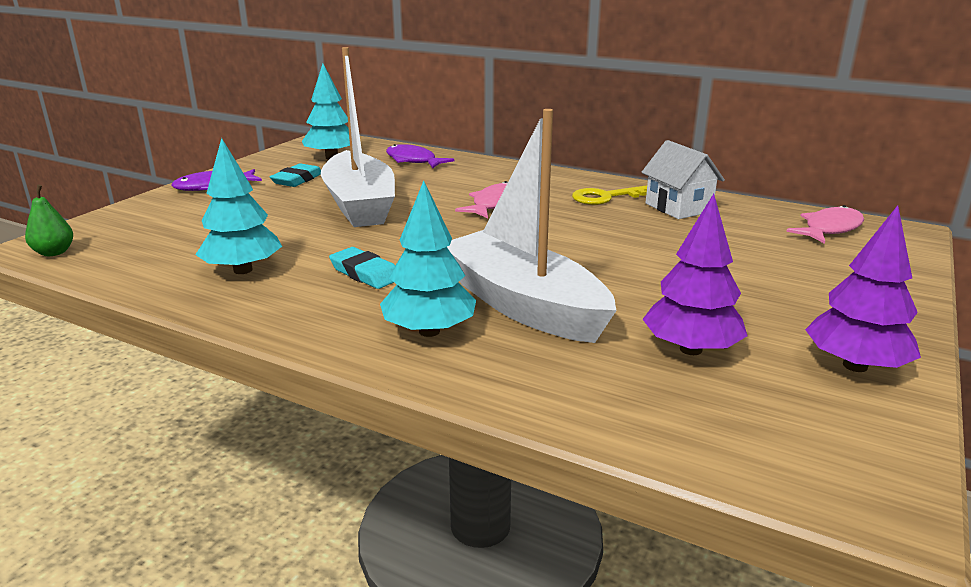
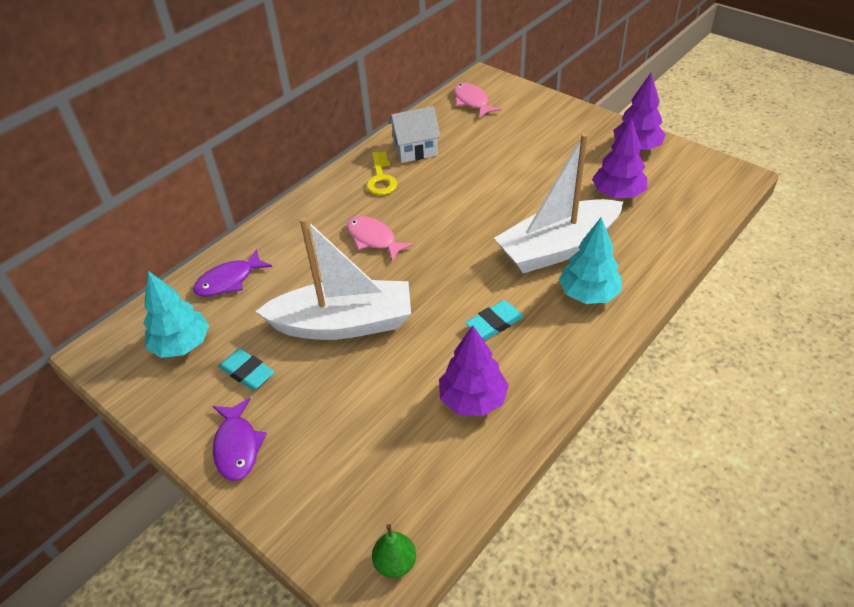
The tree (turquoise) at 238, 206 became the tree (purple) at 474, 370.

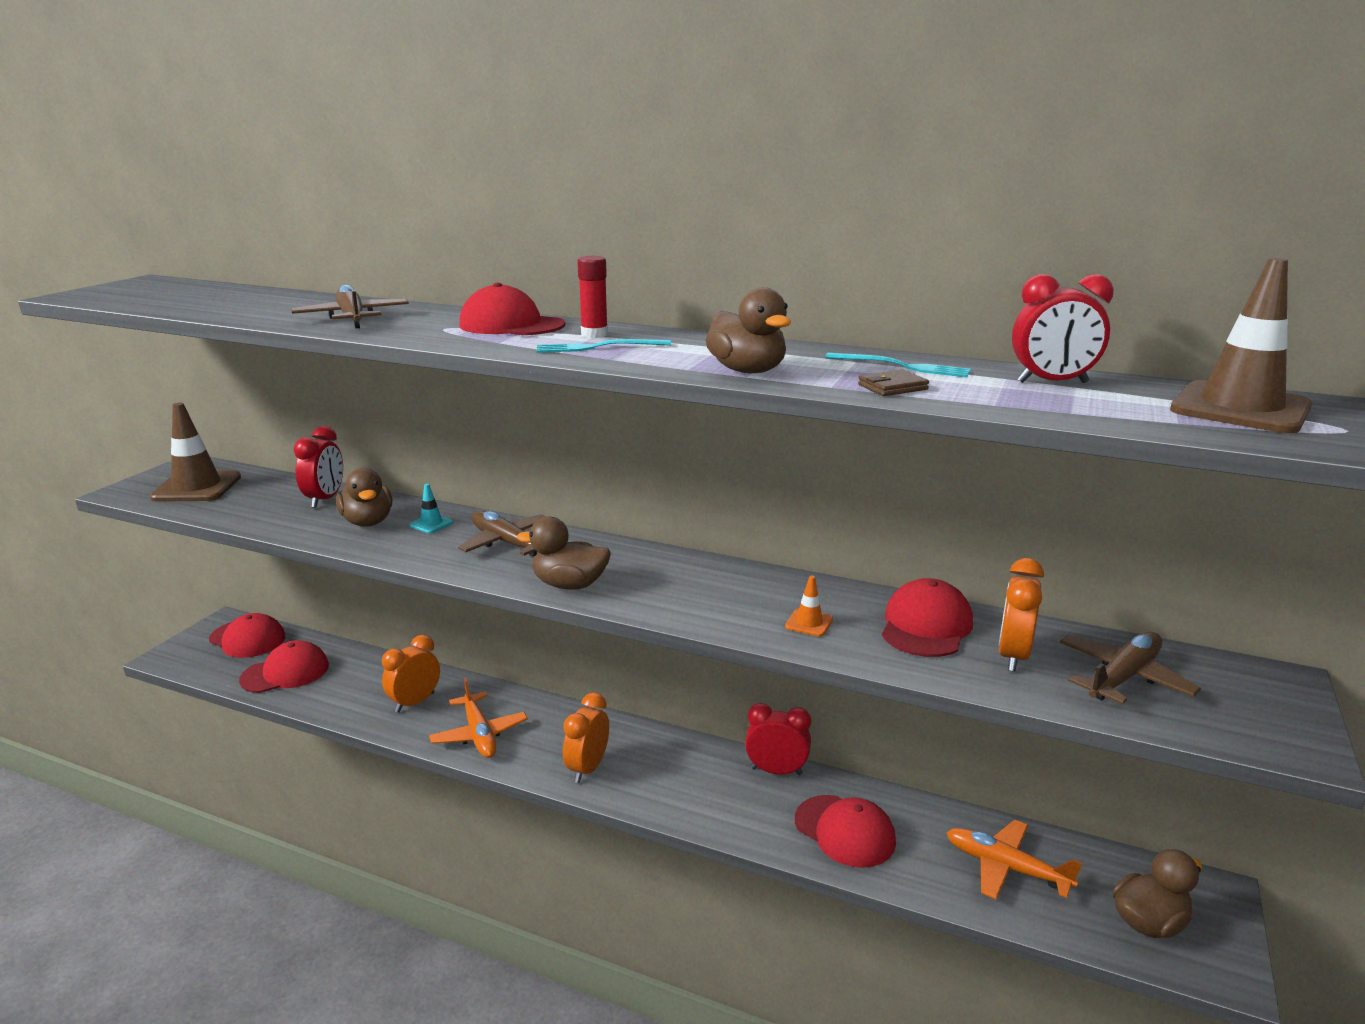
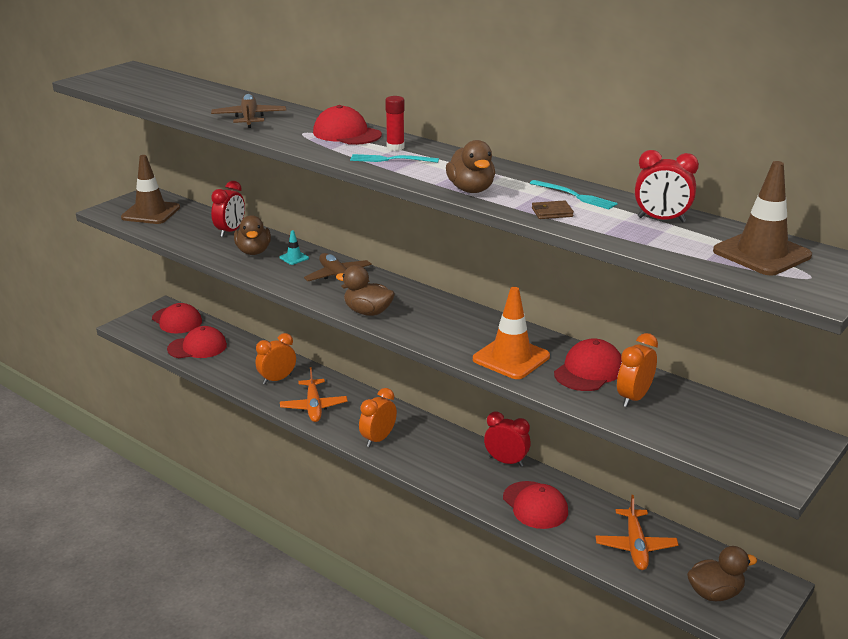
The traffic cone (orange) at 809, 606 changed to 2.21 times the size.
The plane (orange) at 1014, 859 turned 135 degrees counterclockwise.
The plane (brown) at 1130, 668 disappeared.

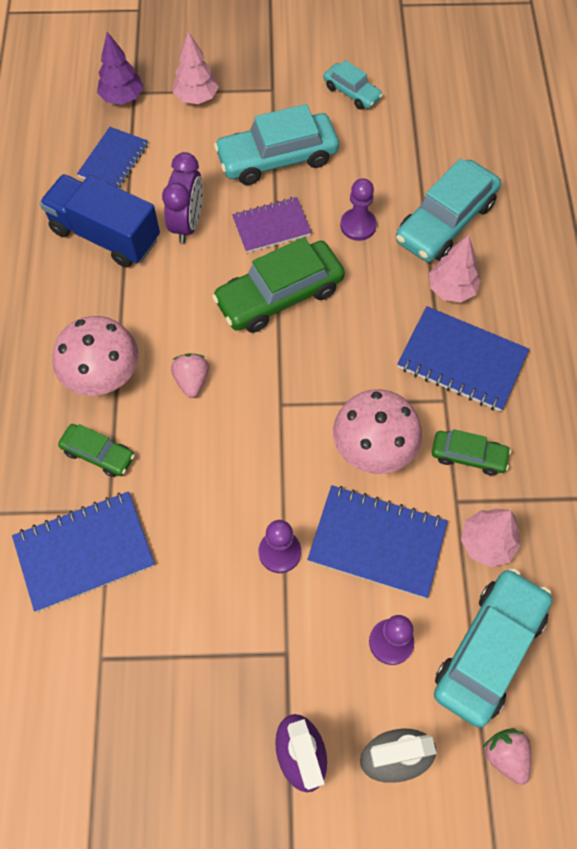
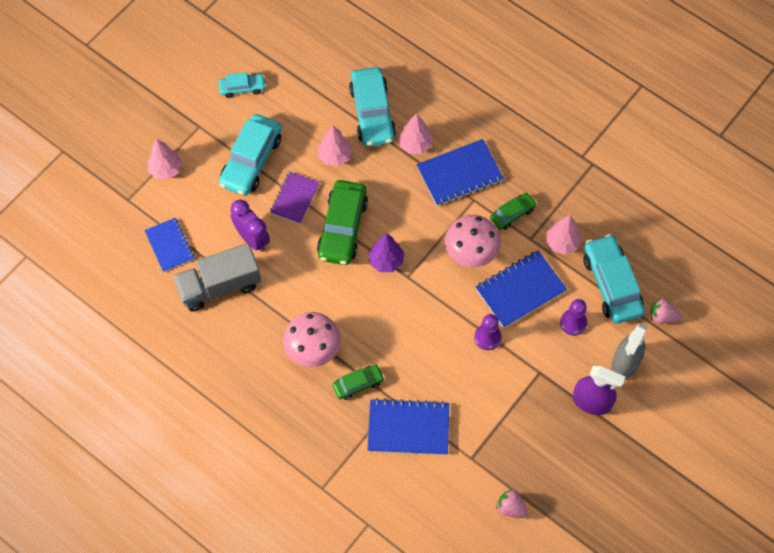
The truck (blue) at 99, 220 became the truck (grey) at 217, 277.
The pawn (purple) at 358, 209 was replaced by the tree (pink) at 335, 146.
The tree (purple) moved from 120, 68 to 386, 252.
The notebook (blue) at 83, 552 turned 75 degrees clockwise.
The strawberry (pink) moved from 190, 375 to 512, 503.

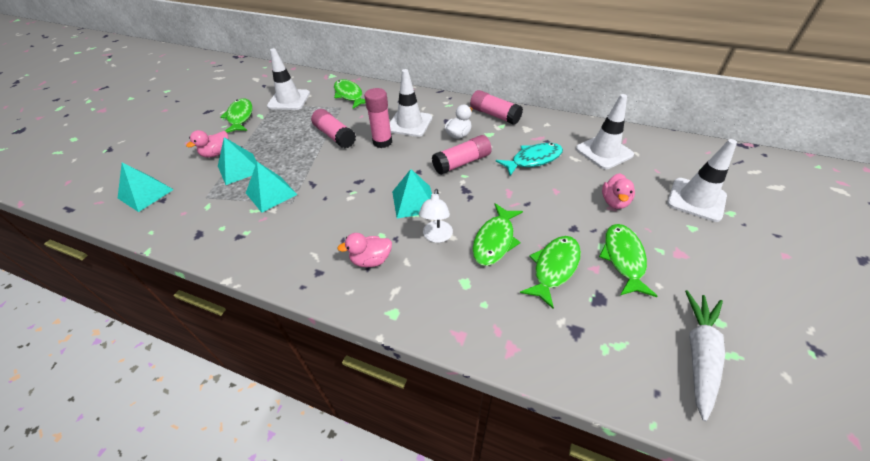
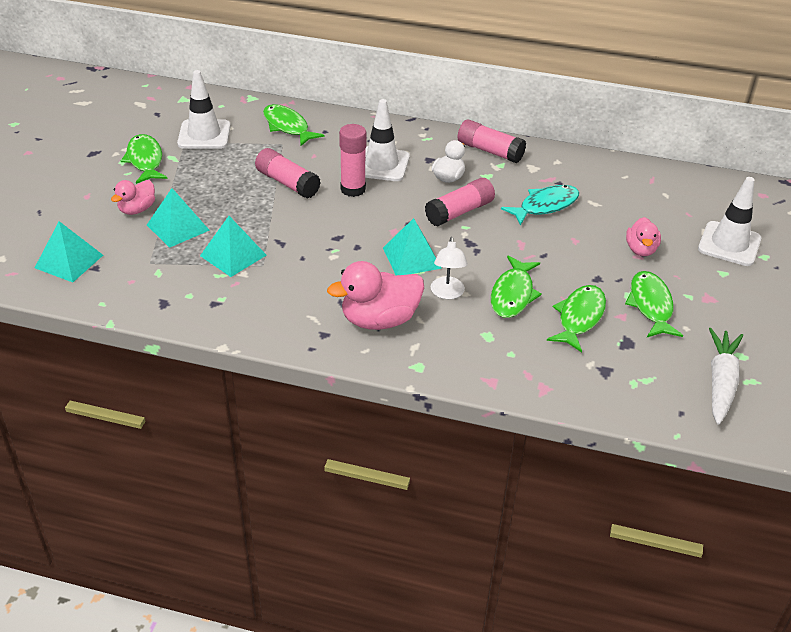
The duck (pink) at 364, 250 changed to 1.71 times the size.
The traffic cone (white) at 605, 131 disappeared.

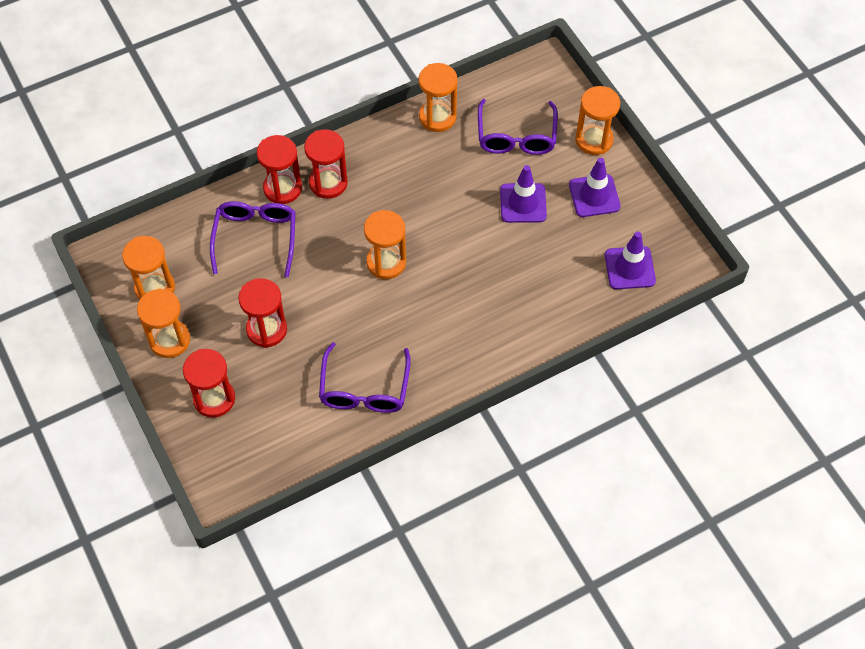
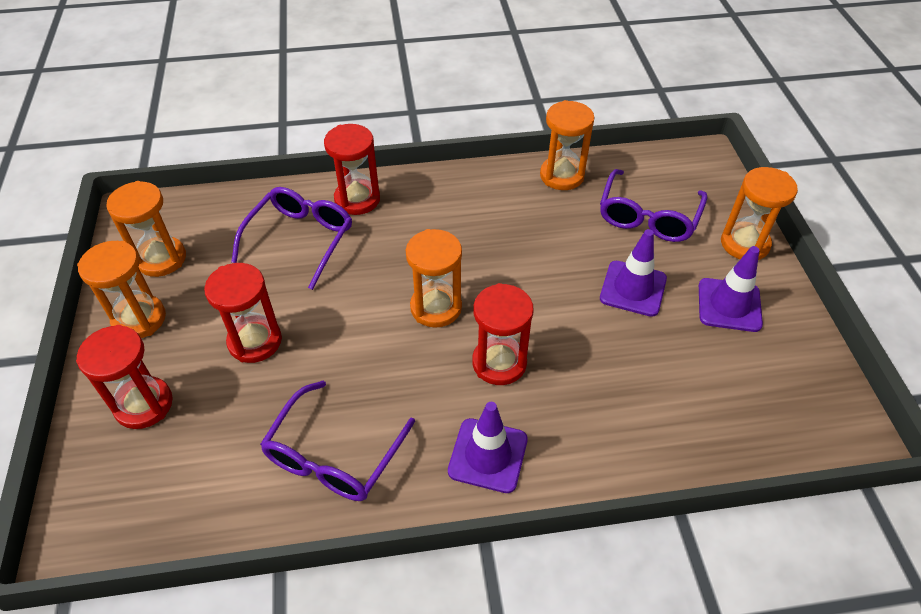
The traffic cone (purple) moved from 630, 260 to 488, 447.
The hourglass (red) moved from 326, 164 to 503, 334.

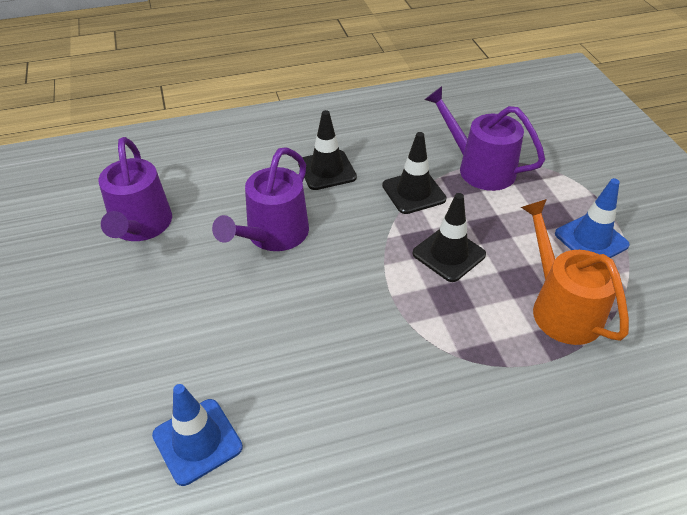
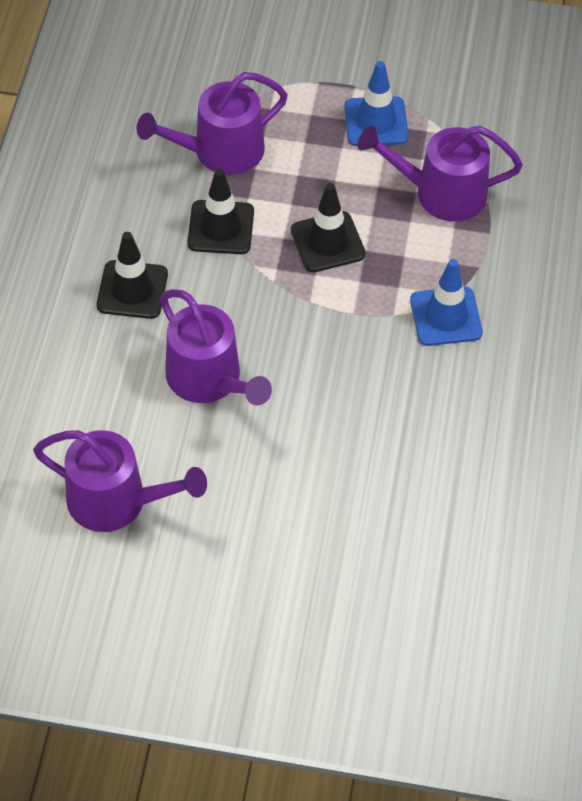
The watering can (orange) at 575, 272 became the watering can (purple) at 440, 174.
The traffic cone (blue) moved from 197, 435 to 446, 302.

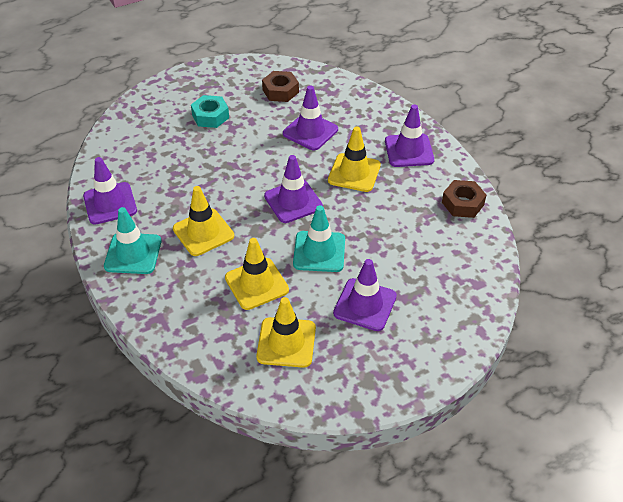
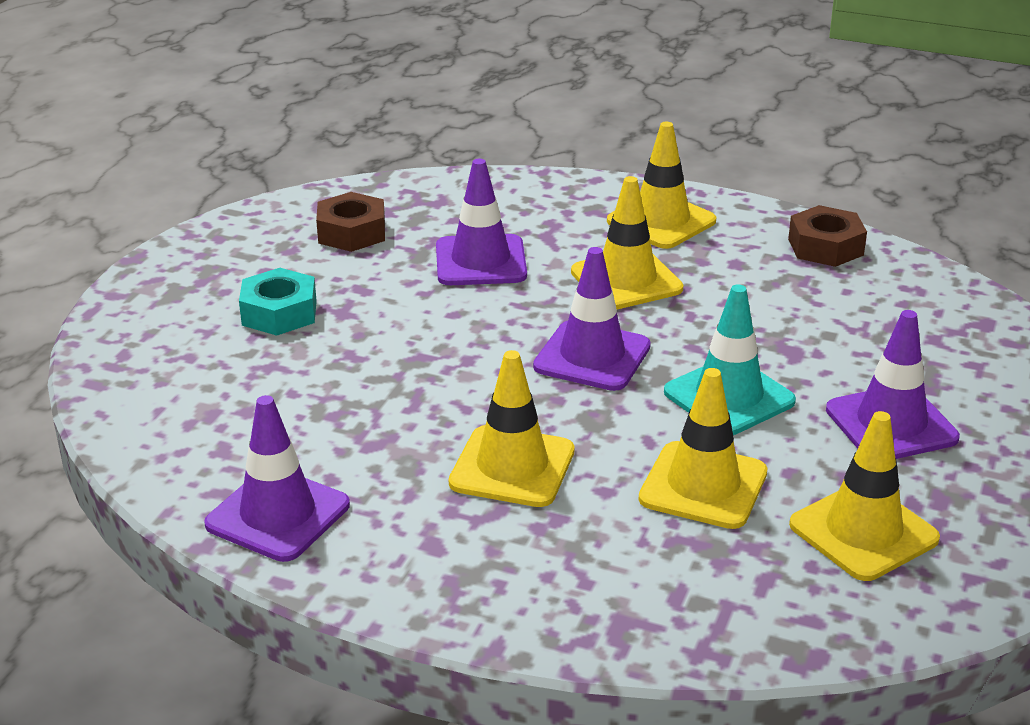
The traffic cone (purple) at 409, 135 became the traffic cone (yellow) at 661, 185.
The traffic cone (turquoise) at 132, 240 disappeared.

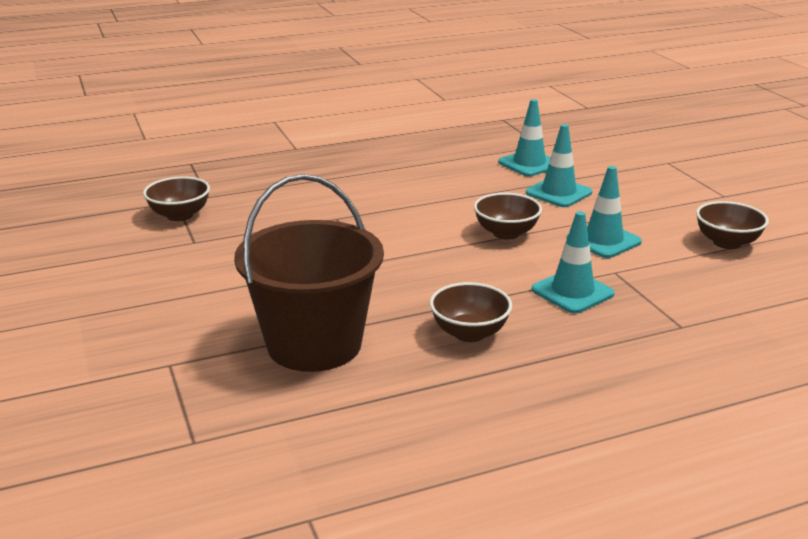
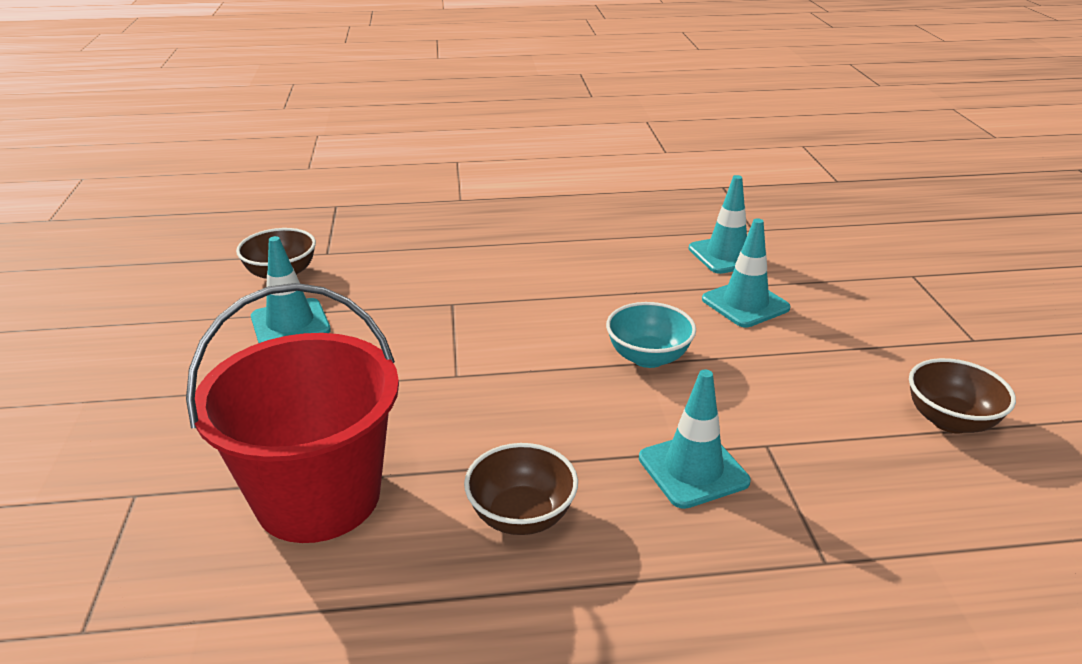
The bucket (brown) at 309, 273 became the bucket (red) at 292, 413.
The traffic cone (turquoise) moved from 604, 212 to 291, 289.
The bowl (brown) at 508, 216 became the bowl (turquoise) at 651, 335.

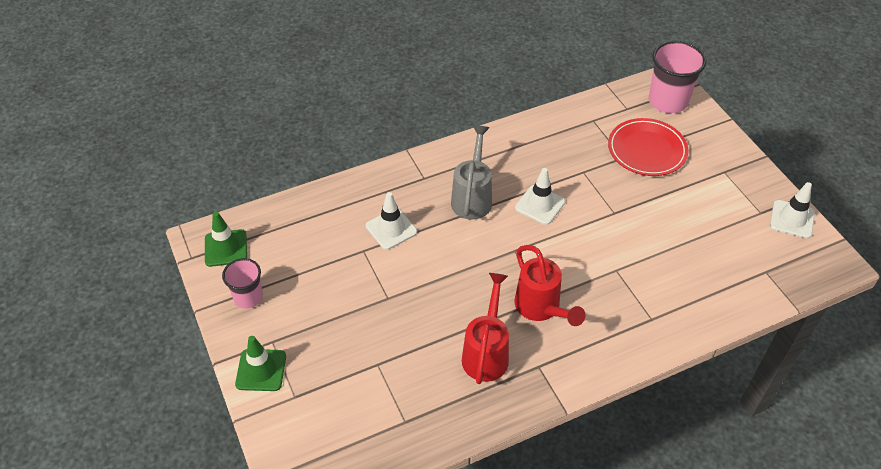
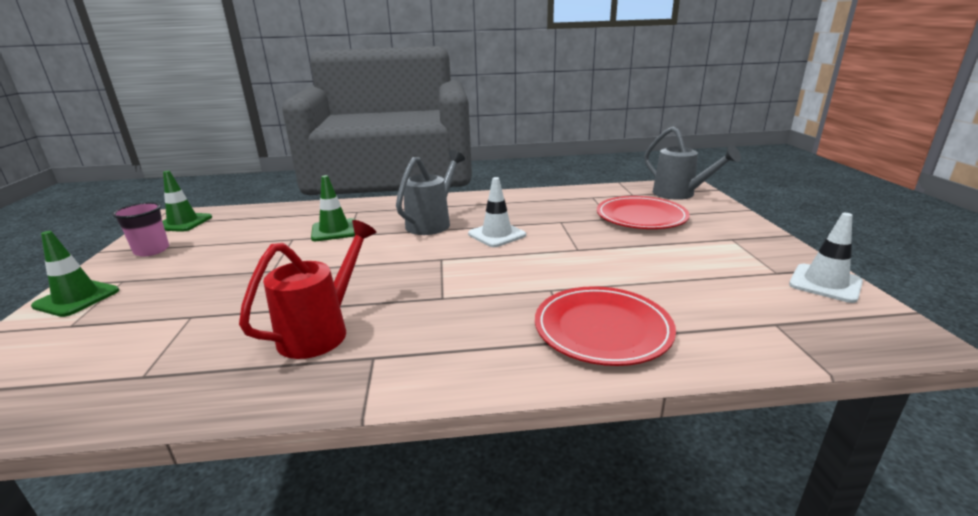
The traffic cone (white) at 391, 221 became the traffic cone (green) at 333, 208.
The plate (red) at 605, 326 appeared.
The cup (pink) at 677, 77 was replaced by the watering can (grey) at 692, 163.
The watering can (red) at 550, 285 disappeared.

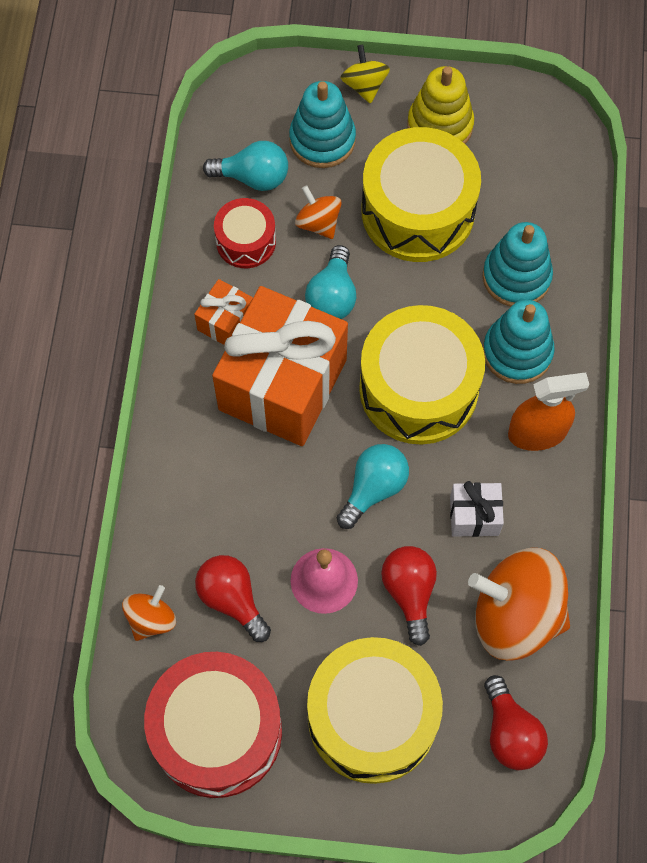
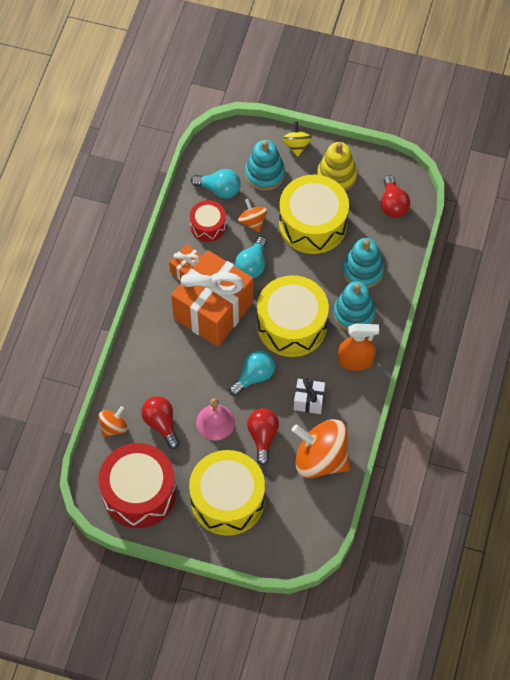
The light bulb (red) moved from 516, 722 to 395, 196.

